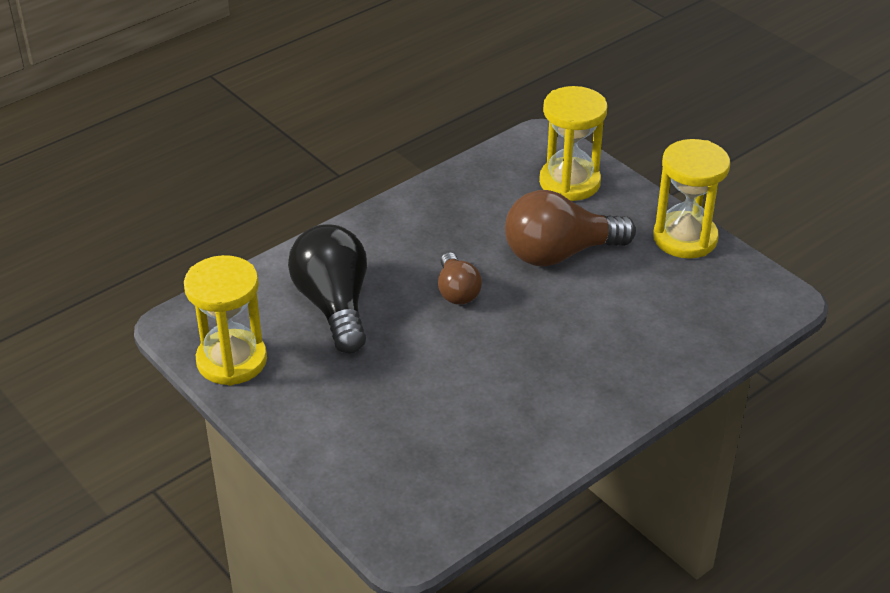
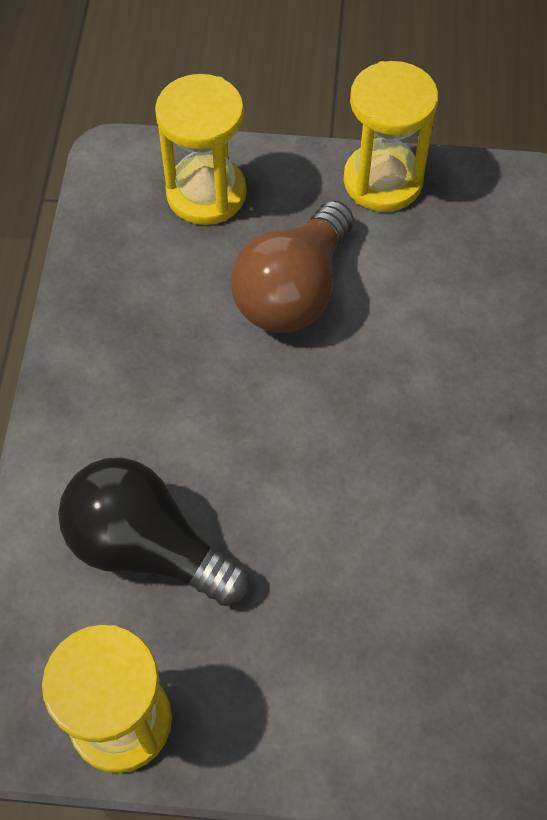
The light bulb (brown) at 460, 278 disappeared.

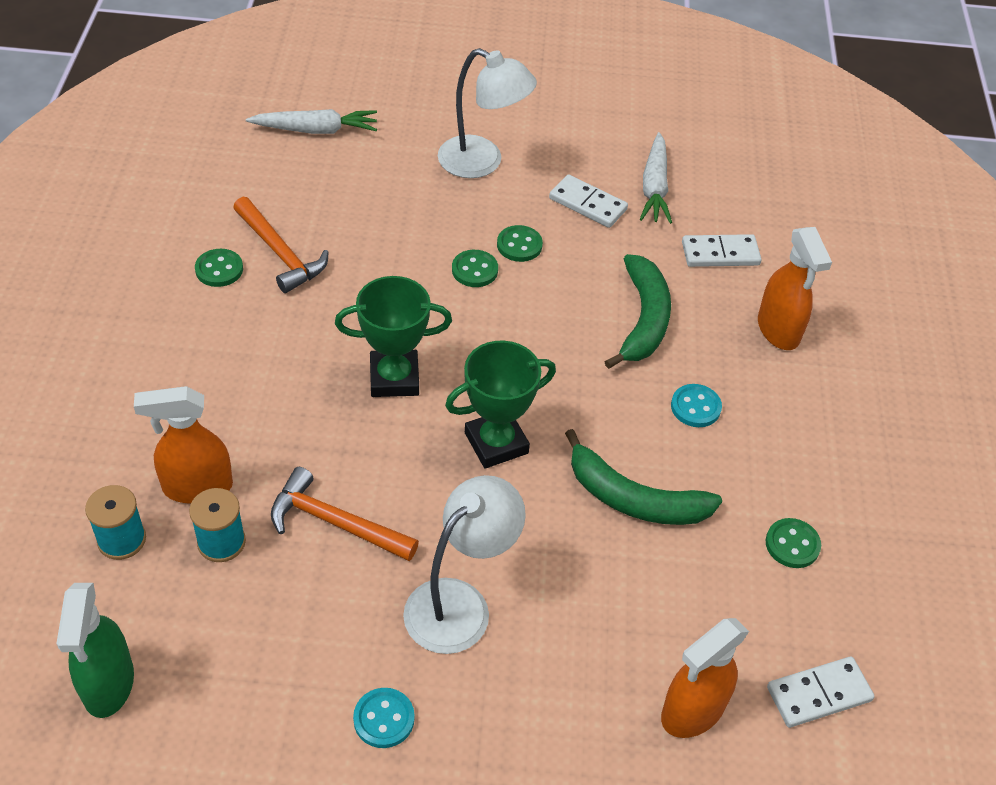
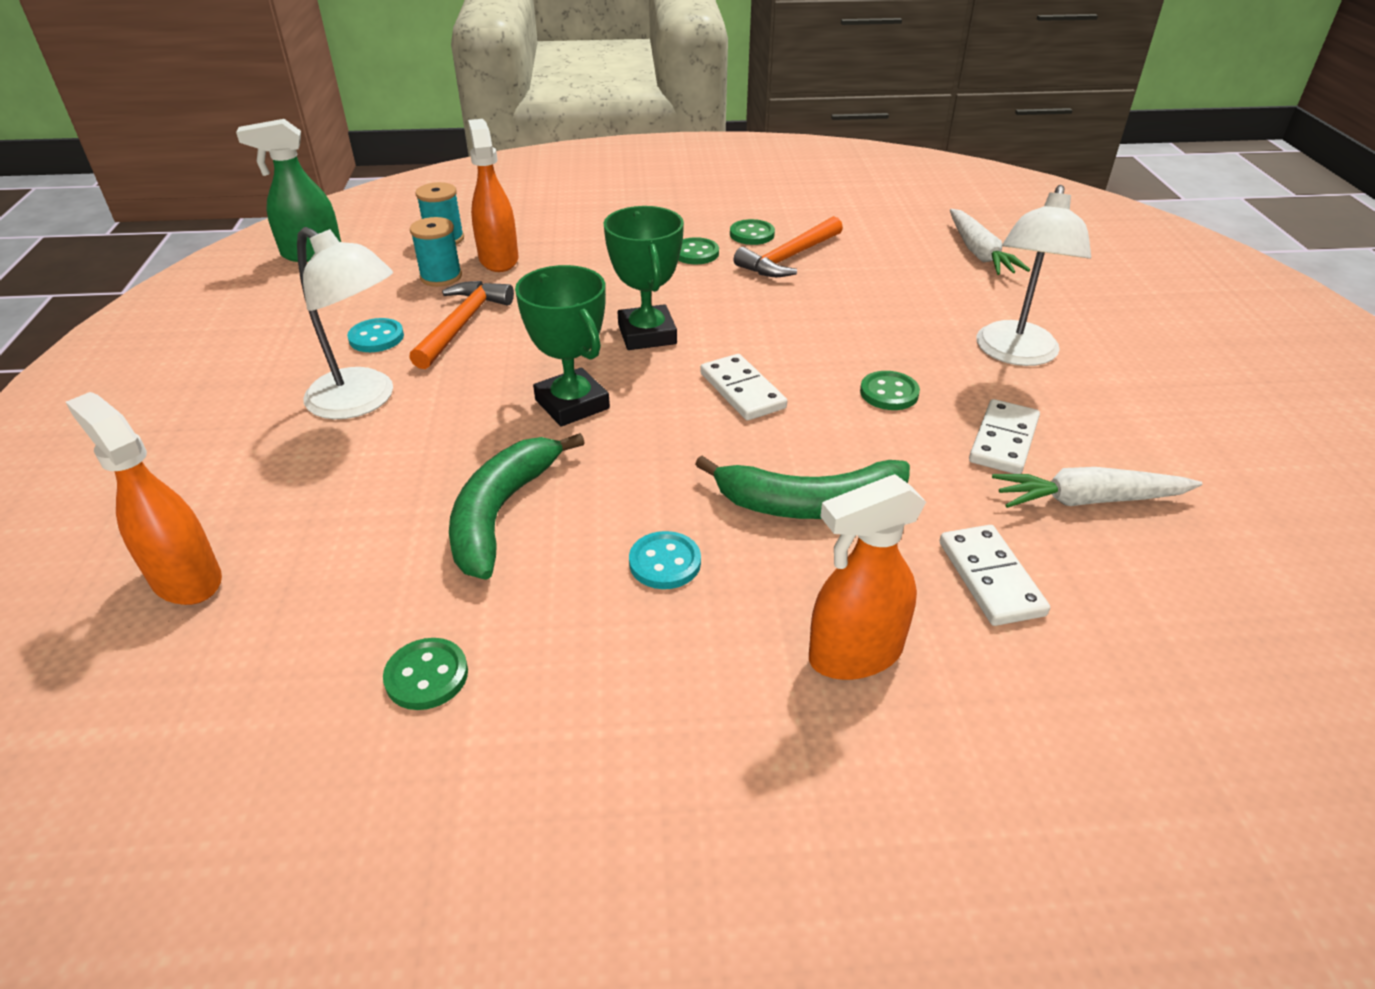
The button (turquoise) moved from 384, 718 to 375, 335.
The button (green) moved from 475, 268 to 698, 250.
The domino (white) moved from 821, 692 to 743, 387.

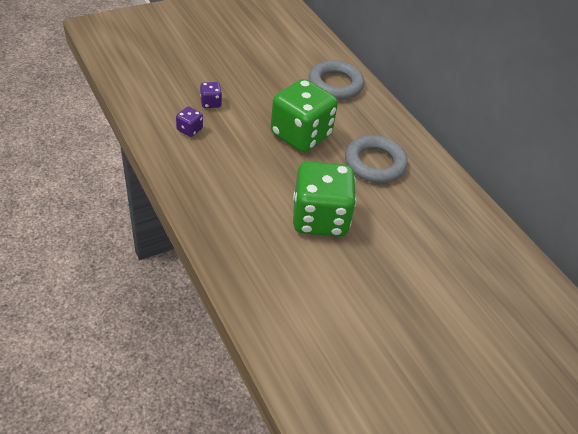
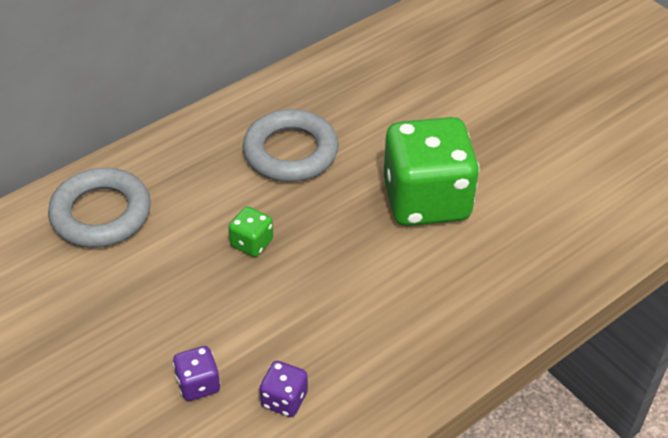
The dice (green) at 304, 115 changed to 0.42 times the size.

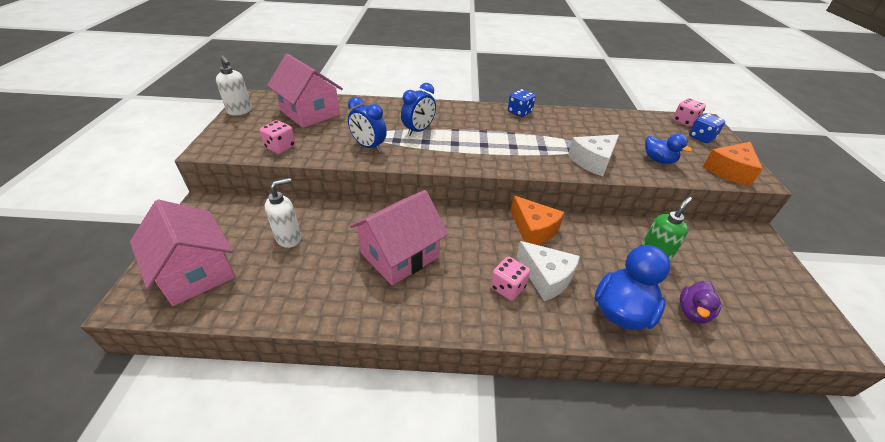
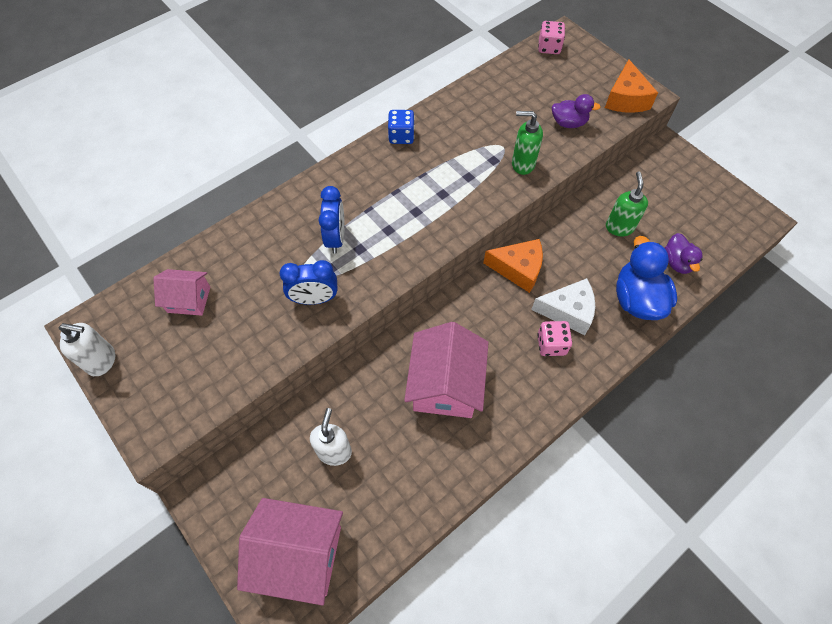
The house (pink) at 305, 91 changed to 0.57 times the size.
The cheese (white) at 593, 155 was replaced by the soap dispenser (green) at 527, 143.
The duck (blue) at 668, 149 became the duck (purple) at 576, 111.
The dice (pink) at 278, 137 disappeared.
The dice (blue) at 707, 128 disappeared.

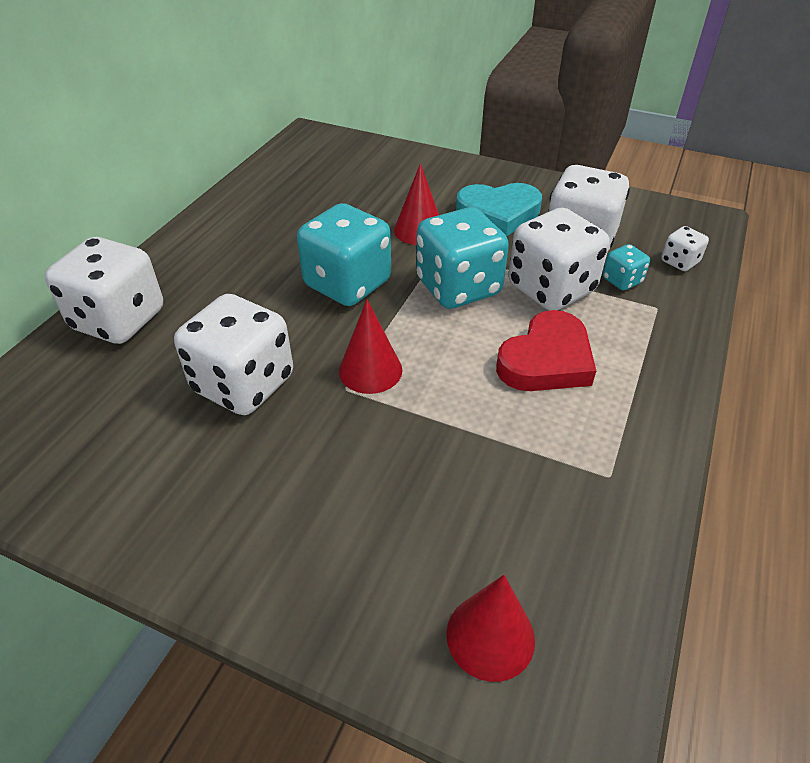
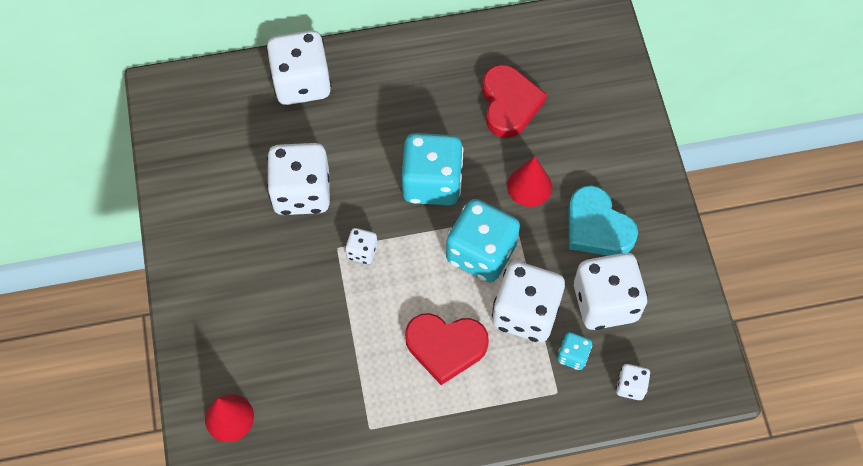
The cone (red) at 370, 346 was replaced by the dice (white) at 361, 246.
The heart (red) at 514, 101 appeared.

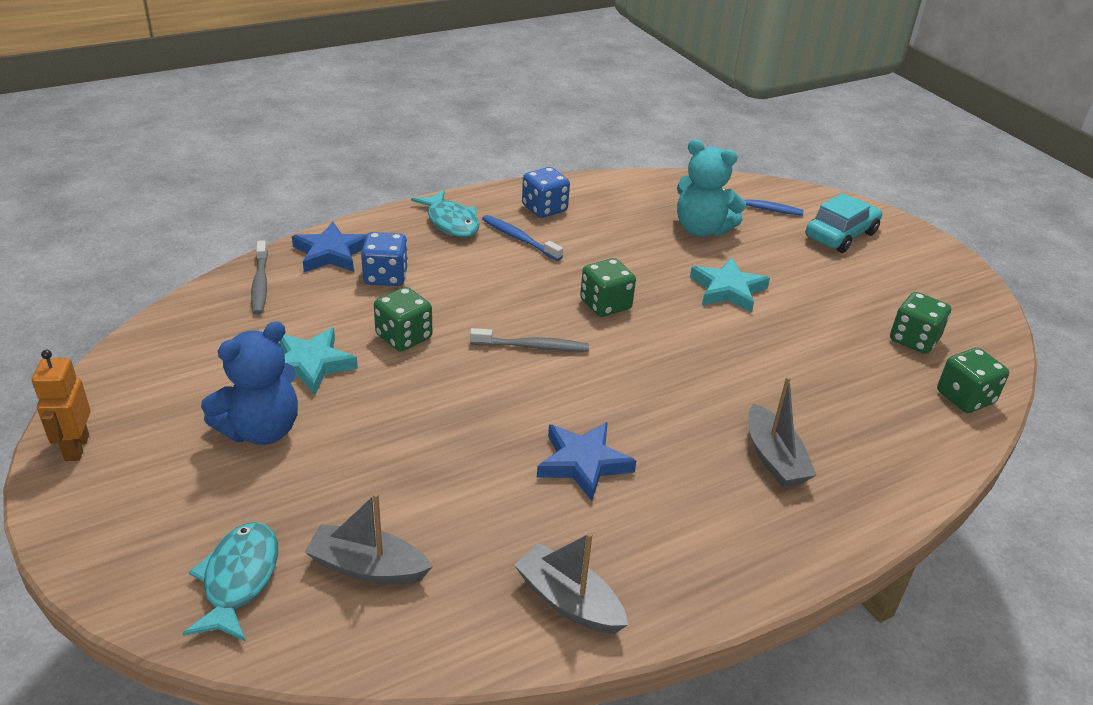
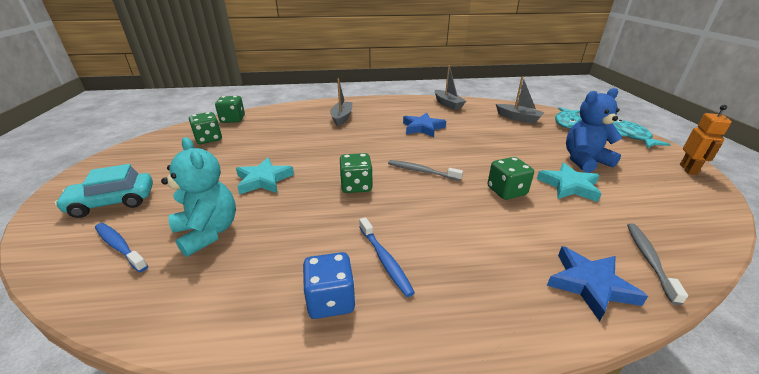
The fish (turquoise) moved from 445, 214 to 642, 134.
The dice (blue) at 384, 259 disappeared.

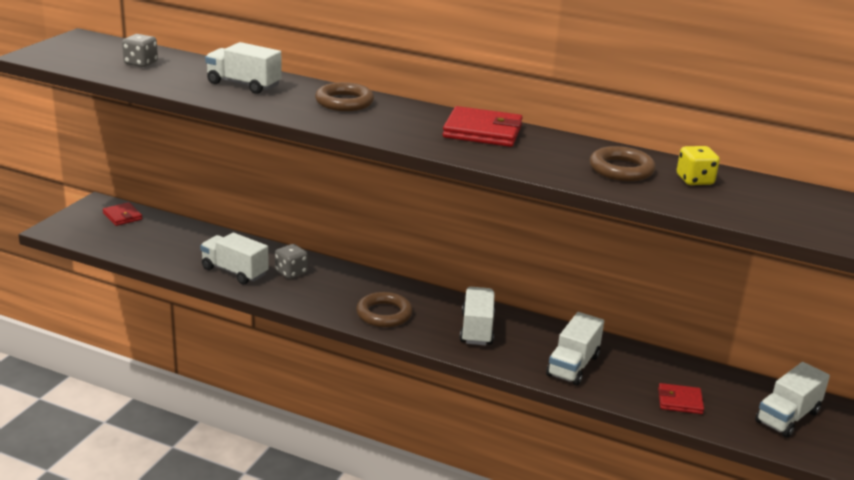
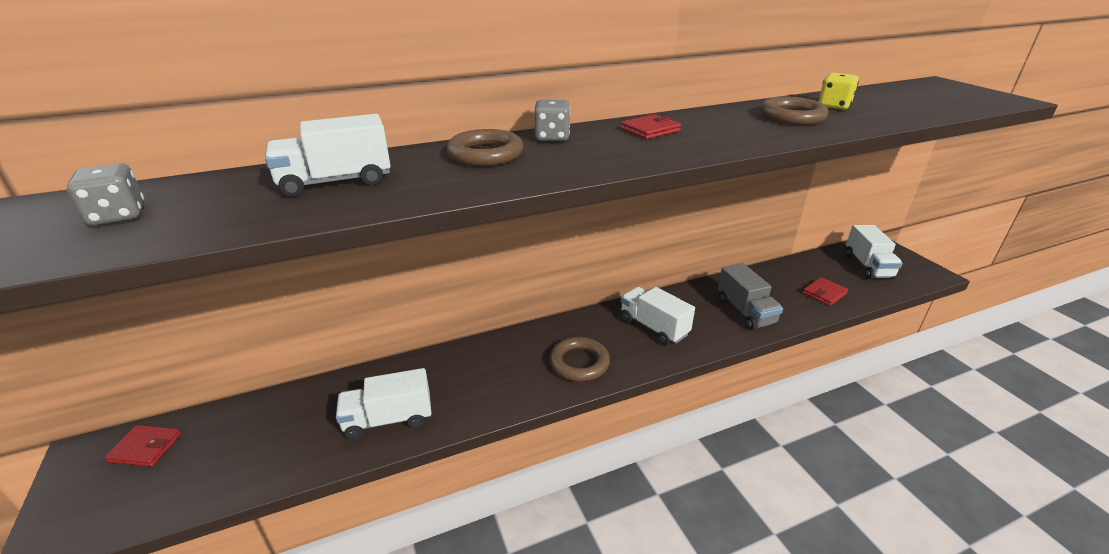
The dice (grey) moved from 291, 261 to 552, 120.
The wallet (red) at 483, 126 changed to 0.59 times the size.
The truck (white) at 575, 348 became the truck (grey) at 750, 296.

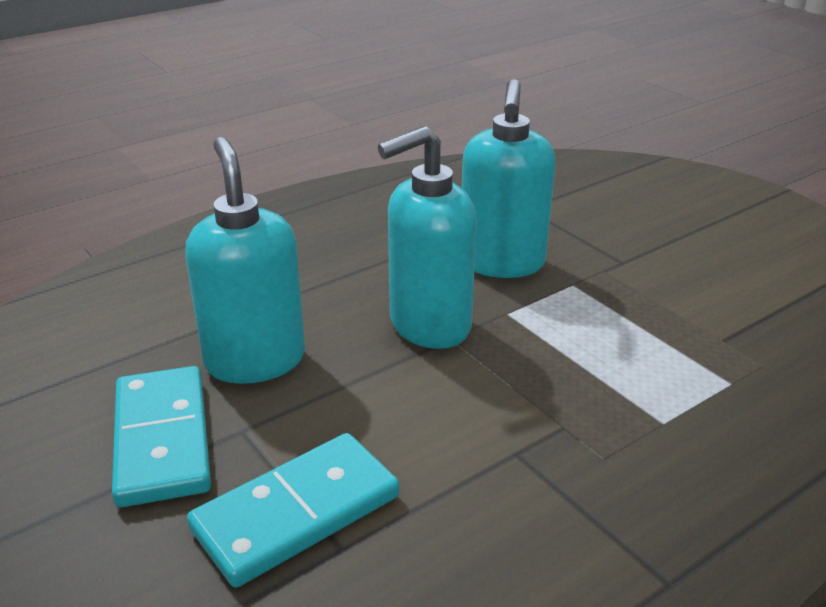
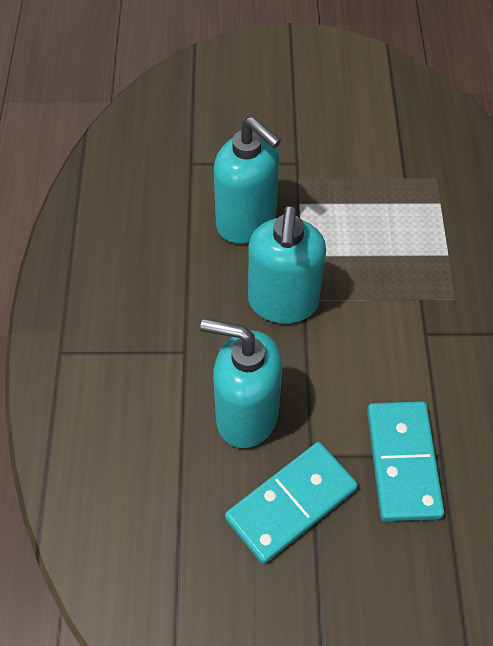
The domino (turquoise) at 161, 436 turned 60 degrees counterclockwise.

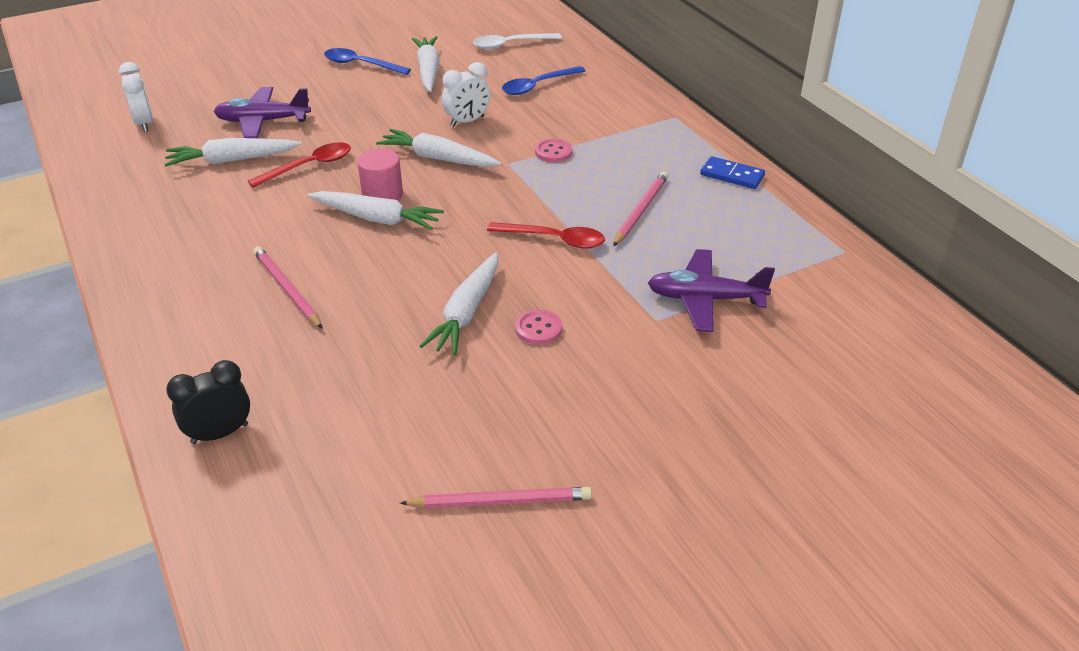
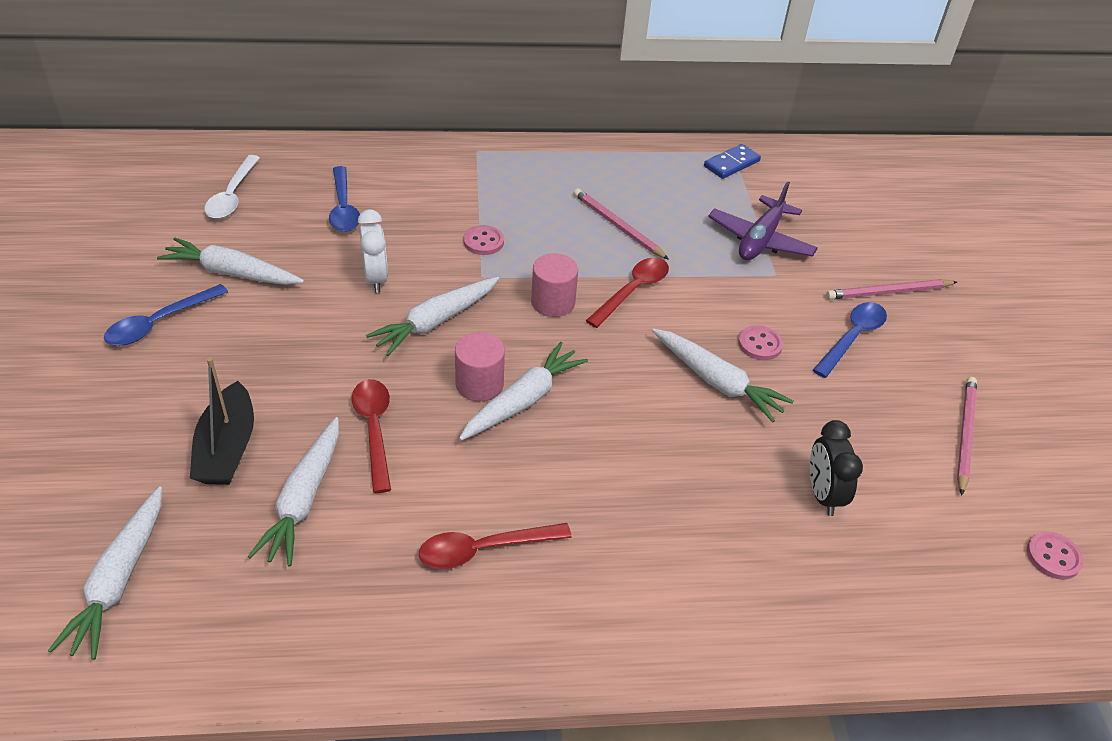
The clock (white) at 136, 97 was replaced by the carrot (white) at 105, 573.
The plane (purple) at 262, 112 was replaced by the boat (black) at 222, 421.
The spoon (red) at 495, 546 appeared.
The cylinder (pink) at 554, 285 appeared.
The domino (blue) moved from 732, 172 to 732, 161.
The clock (black) moved from 208, 402 to 836, 468.
The spoon (blue) at 850, 340 appeared.
The pencil (pink) moved from 288, 287 to 891, 289.
The button (pink) at 1055, 556 appeared.

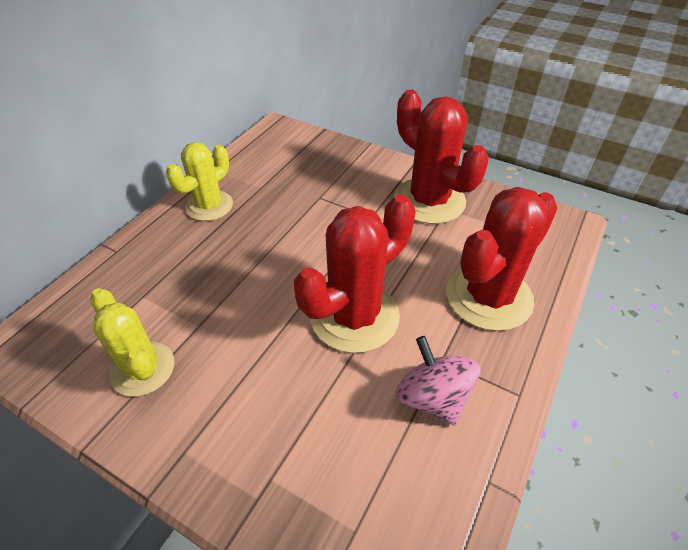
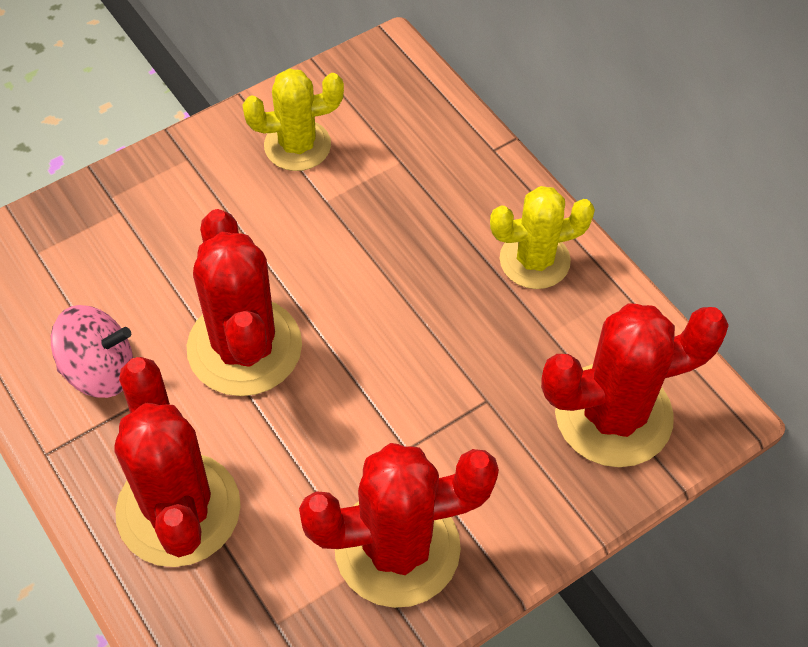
The cactus (yellow) at 199, 181 turned 75 degrees counterclockwise.
The cactus (red) at 635, 385 appeared.

